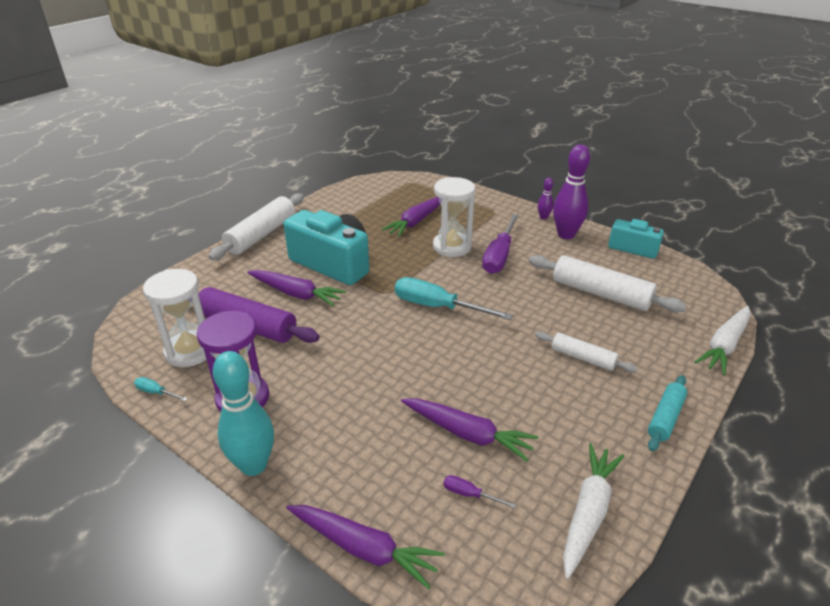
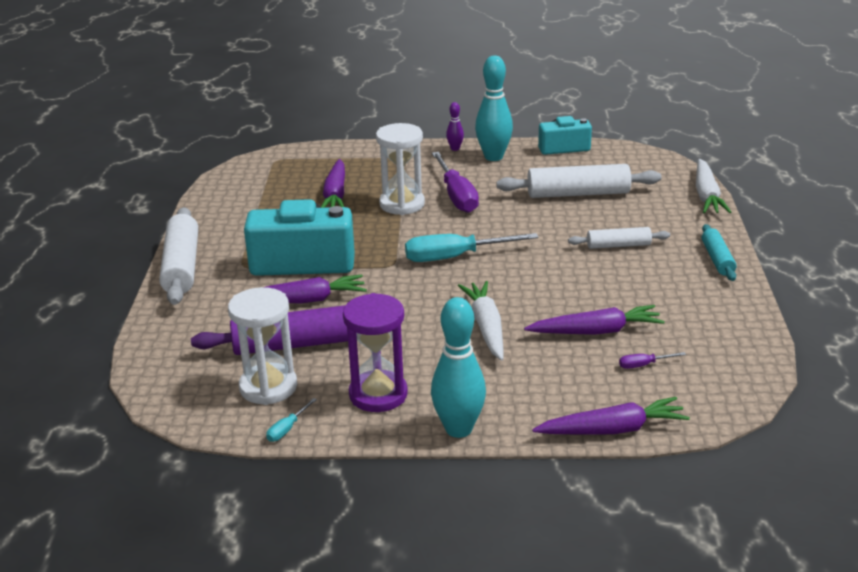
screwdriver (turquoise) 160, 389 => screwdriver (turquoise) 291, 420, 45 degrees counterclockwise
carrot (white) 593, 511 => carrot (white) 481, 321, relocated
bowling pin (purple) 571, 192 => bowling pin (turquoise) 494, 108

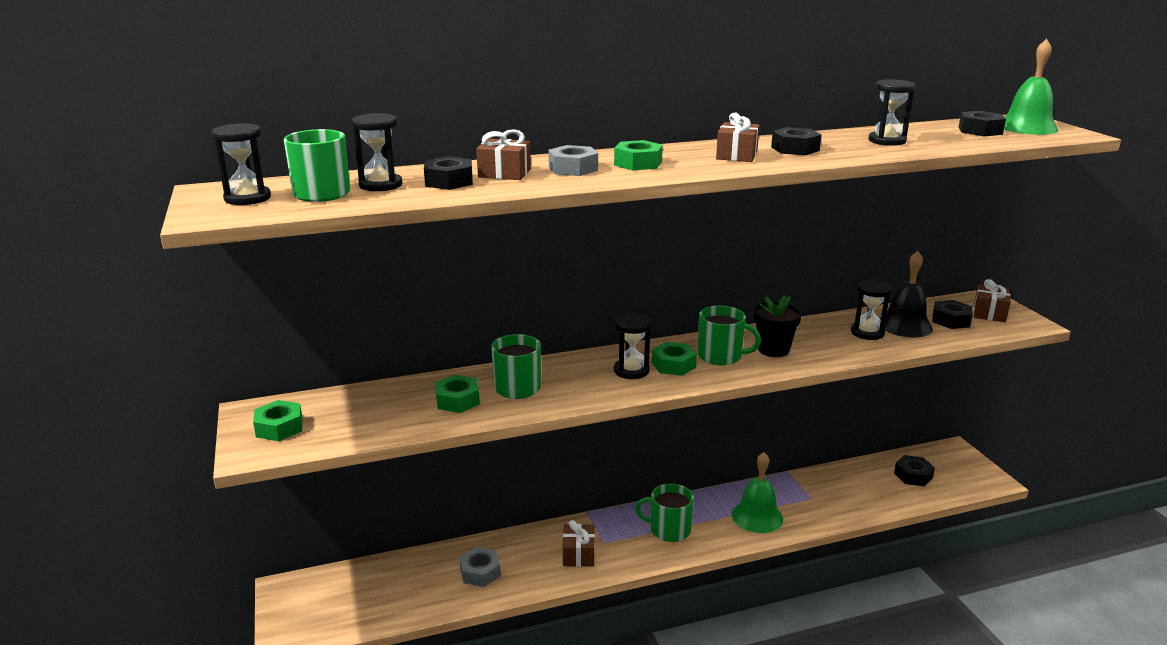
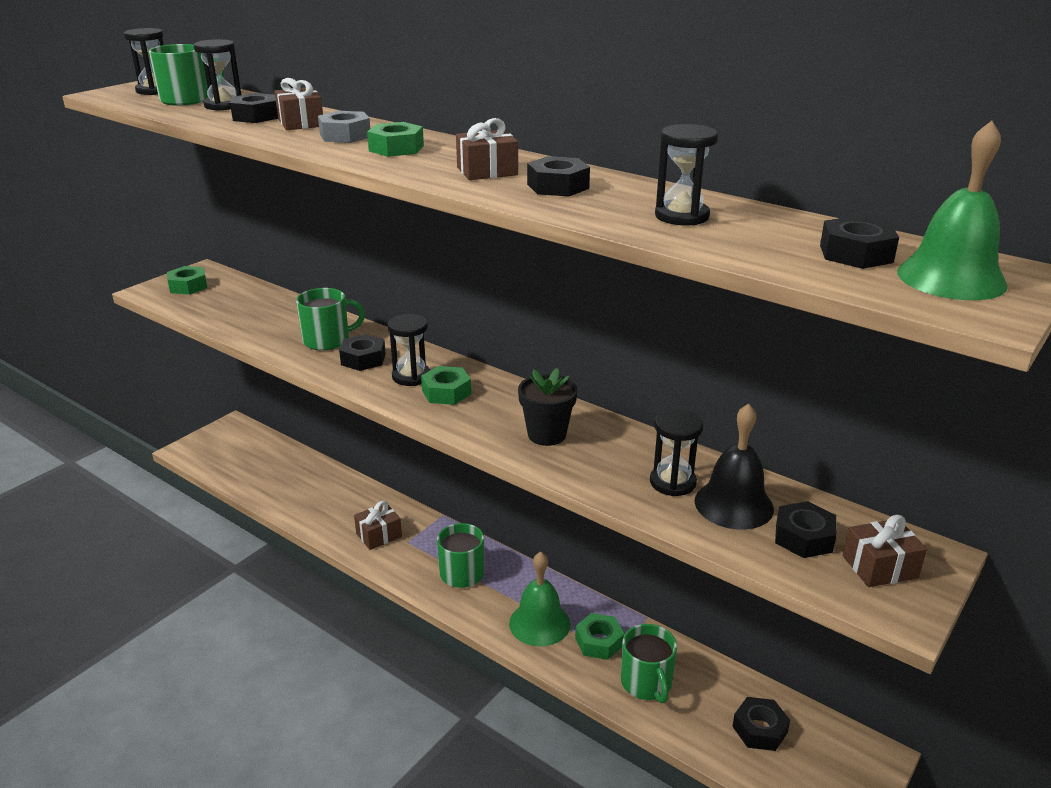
nothing => nut (black) 362, 352
nut (green) 457, 394 => nut (green) 599, 636, relocated
mug (green) 729, 335 => mug (green) 649, 663, relocated
nut (grey) 480, 567 => nothing

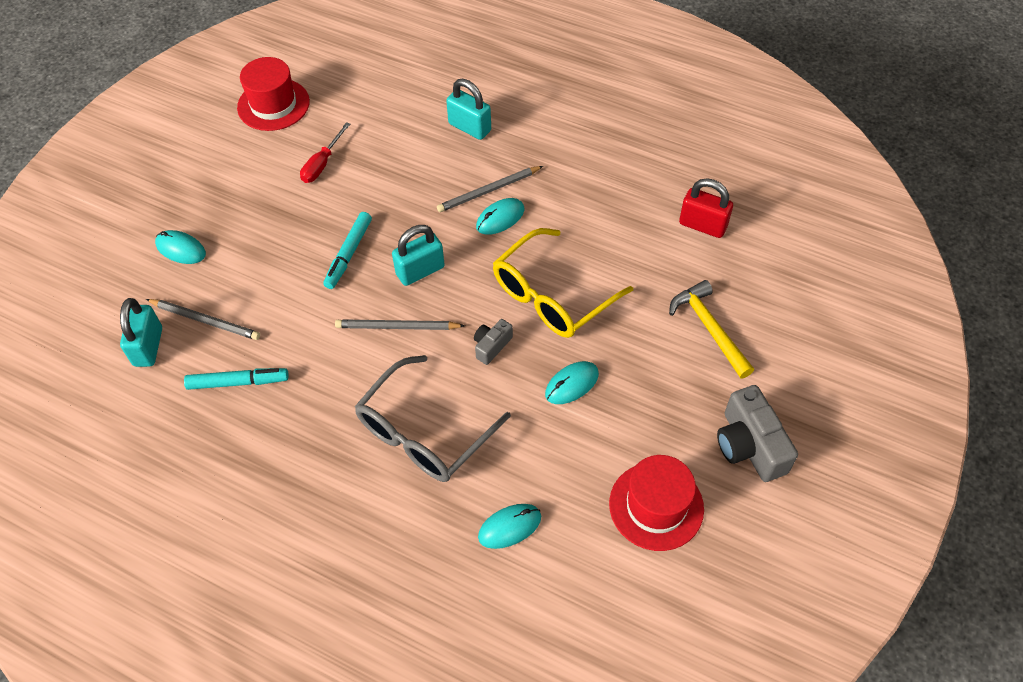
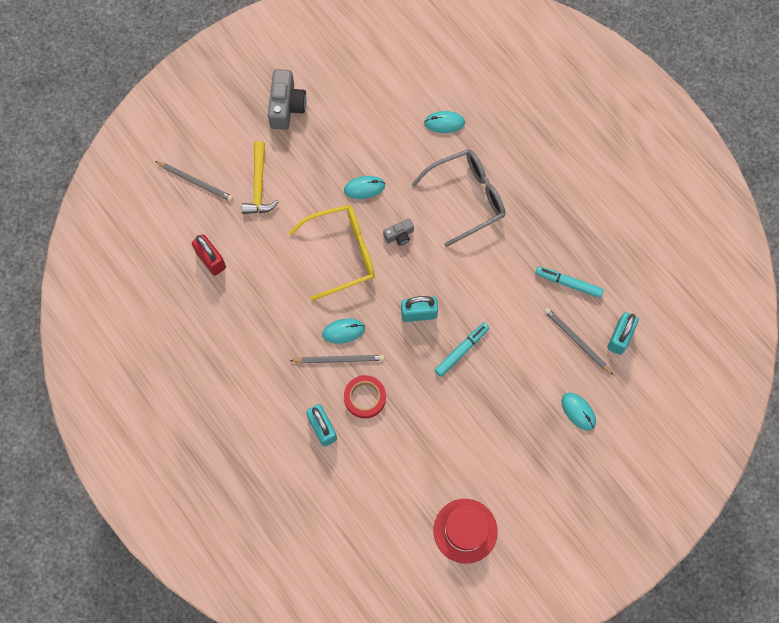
pencil (grey) 400, 324 => pencil (grey) 194, 181, relocated
nothing => tape (red) 365, 397
screwdriver (red) 325, 152 => nothing
hat (red) 656, 503 => nothing

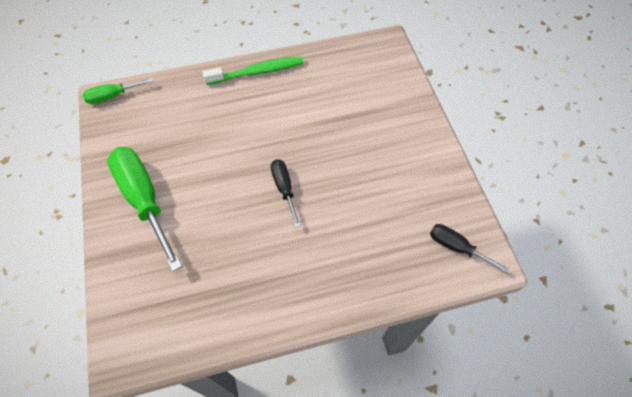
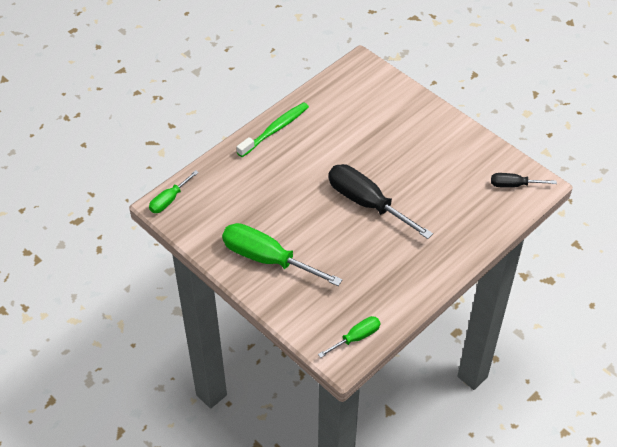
nothing => screwdriver (green) 349, 337
screwdriver (black) 286, 193 => screwdriver (black) 380, 201, x1.90

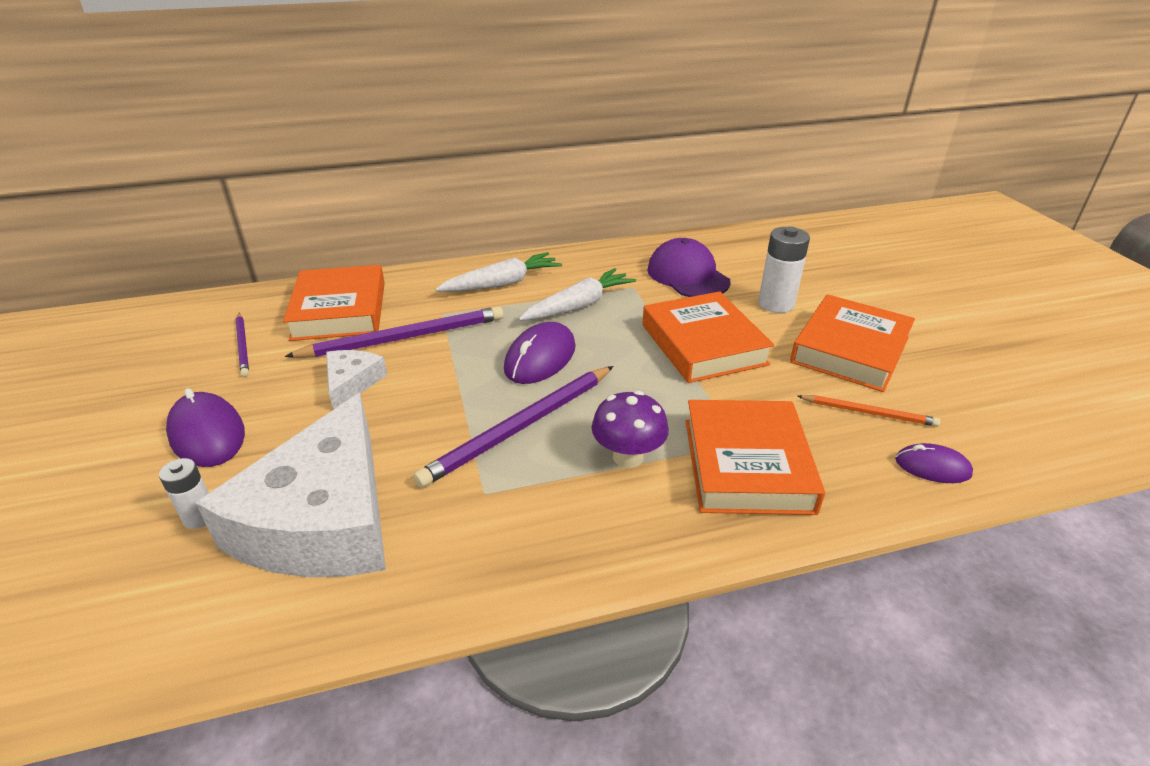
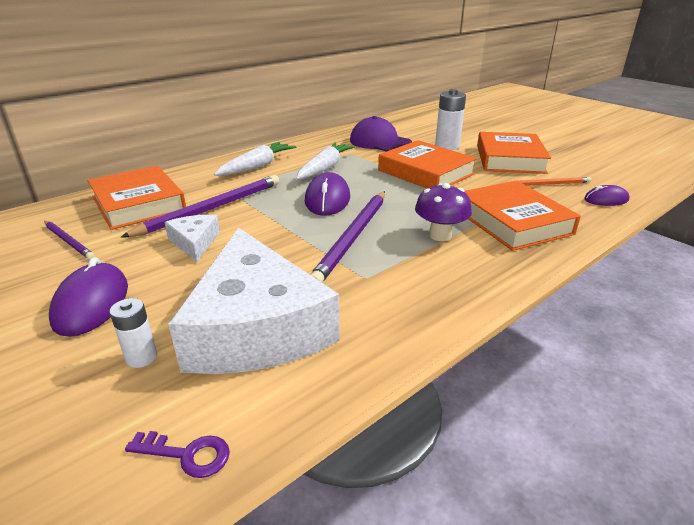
mouse (purple) 205, 427 => mouse (purple) 88, 297, 60 degrees clockwise
nothing => key (purple) 177, 454

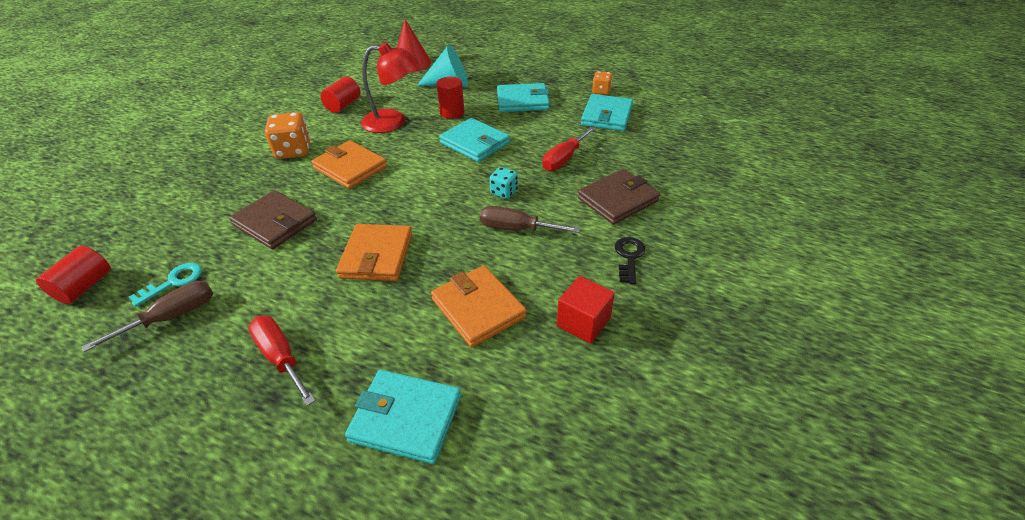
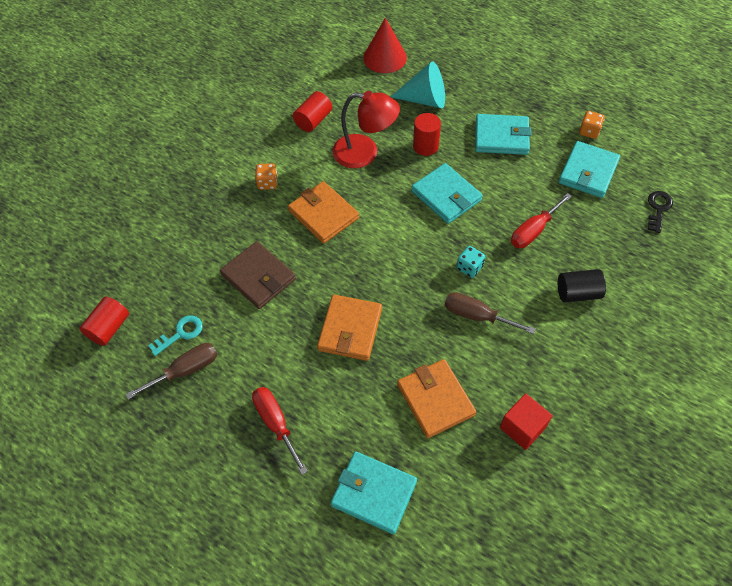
dice (orange) 287, 135 => dice (orange) 266, 176, x0.59
wallet (brown) 619, 196 => cylinder (black) 582, 286
key (black) 630, 260 => key (black) 660, 212, relocated

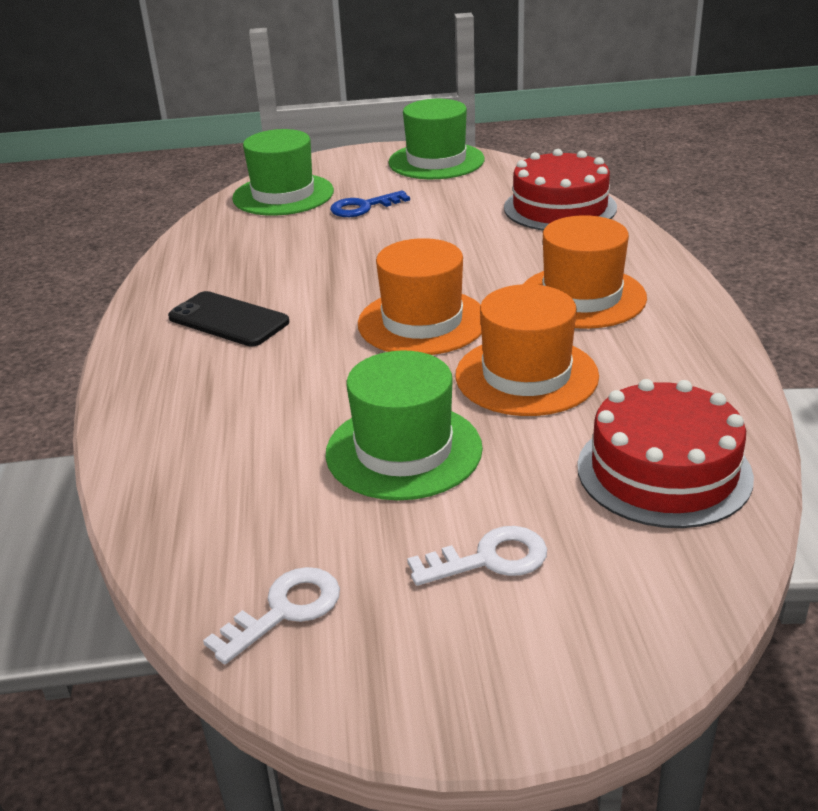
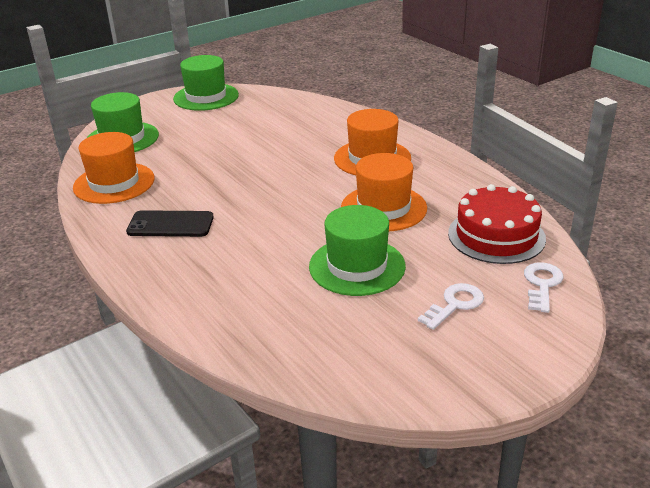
hat (orange) 420, 296 => hat (orange) 114, 168, relocated
key (white) 271, 615 => key (white) 544, 287, relocated
key (blue) 370, 203 => nothing
cake (red) 560, 190 => nothing

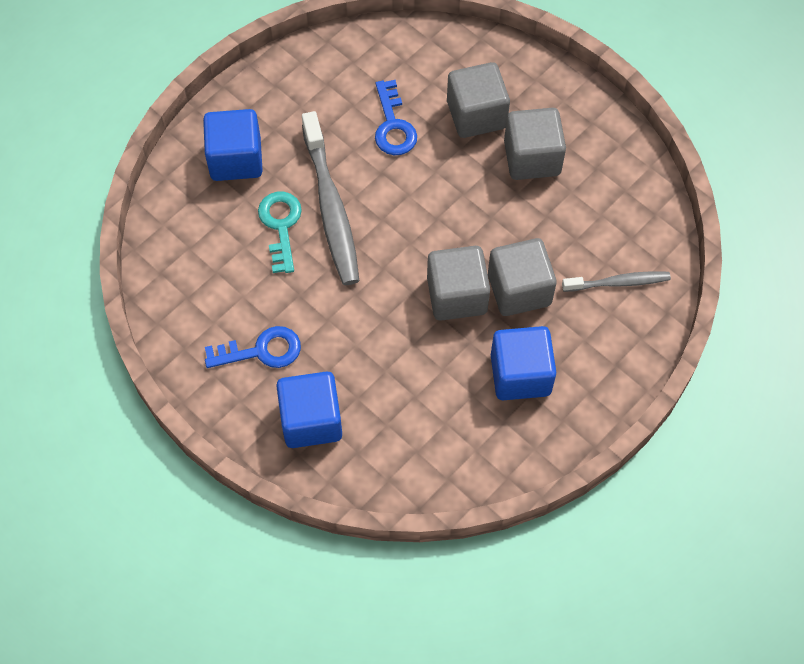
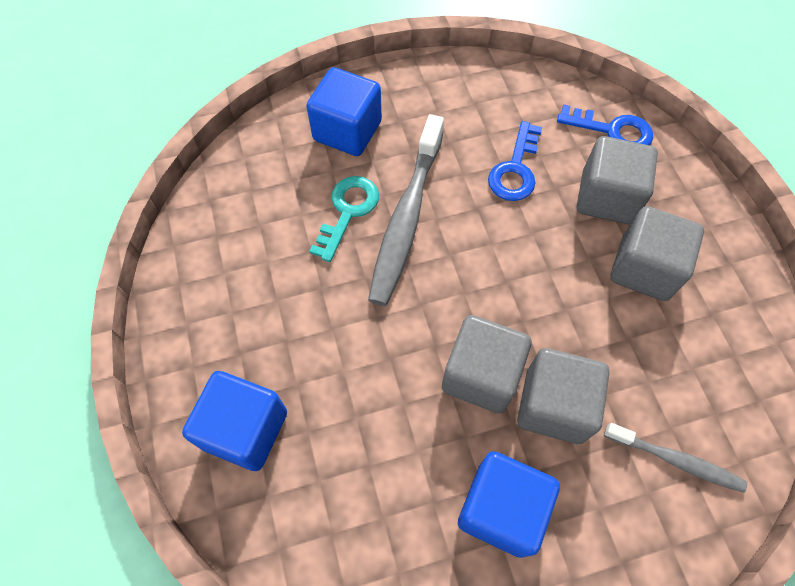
key (blue) 253, 347 => key (blue) 605, 124, relocated

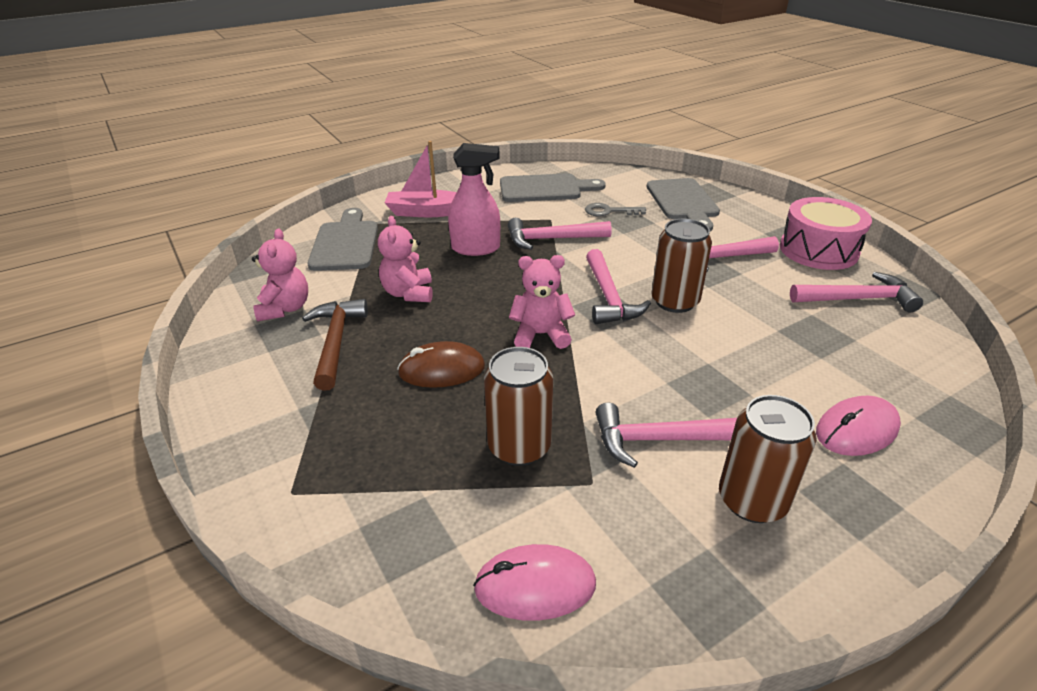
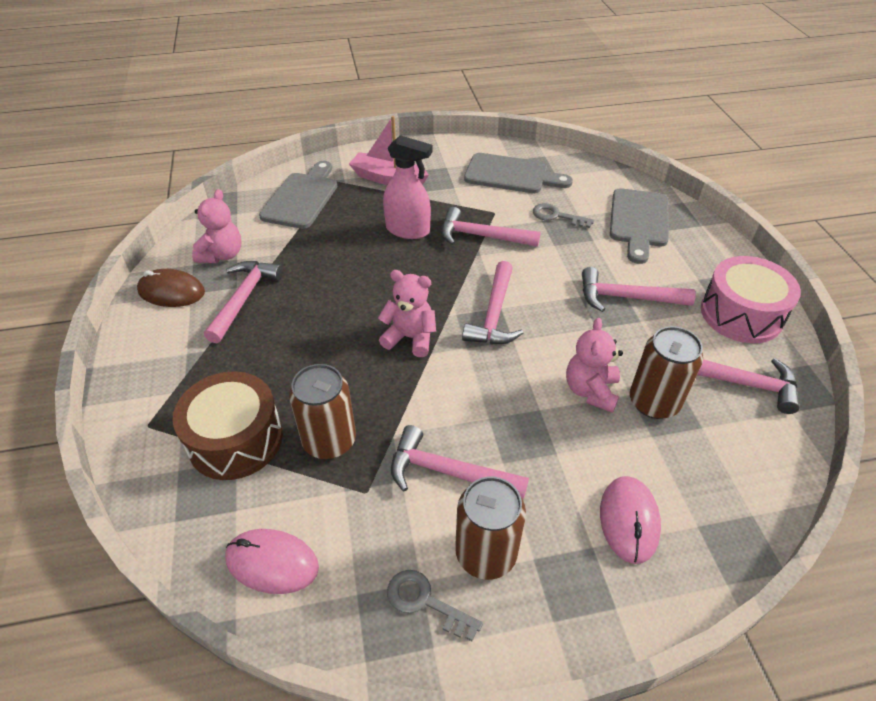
mouse (brown) 441, 364 => mouse (brown) 171, 288, relocated
nothing => drum (brown) 228, 426
hammer (brown) 335, 345 => hammer (pink) 243, 302
nothing => key (grey) 435, 605
teddy bear (pink) 405, 259 => teddy bear (pink) 594, 365, relocated
mouse (pink) 858, 426 => mouse (pink) 630, 520, 75 degrees counterclockwise
can (brown) 681, 266 => can (brown) 666, 372, relocated

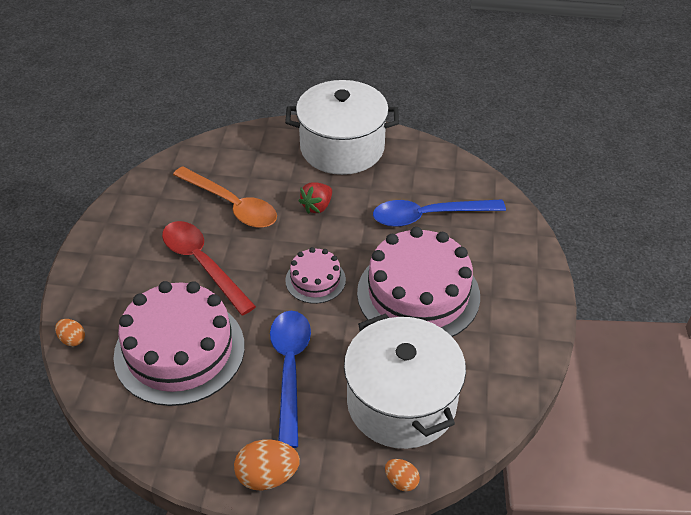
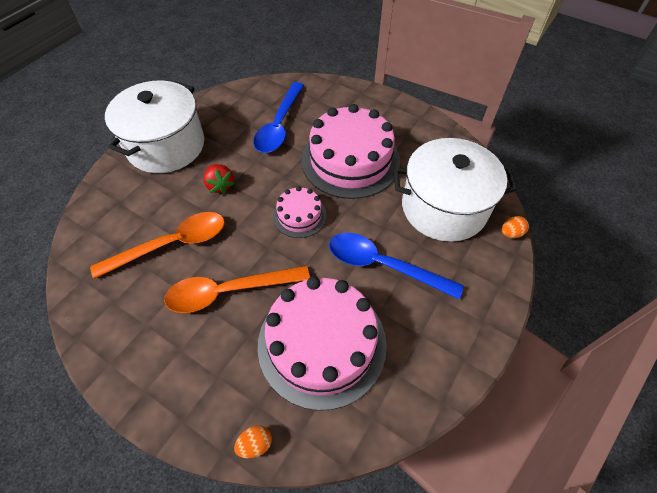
spoon (red) 209, 268 => spoon (orange) 237, 289
egg (orange) 267, 465 => nothing

